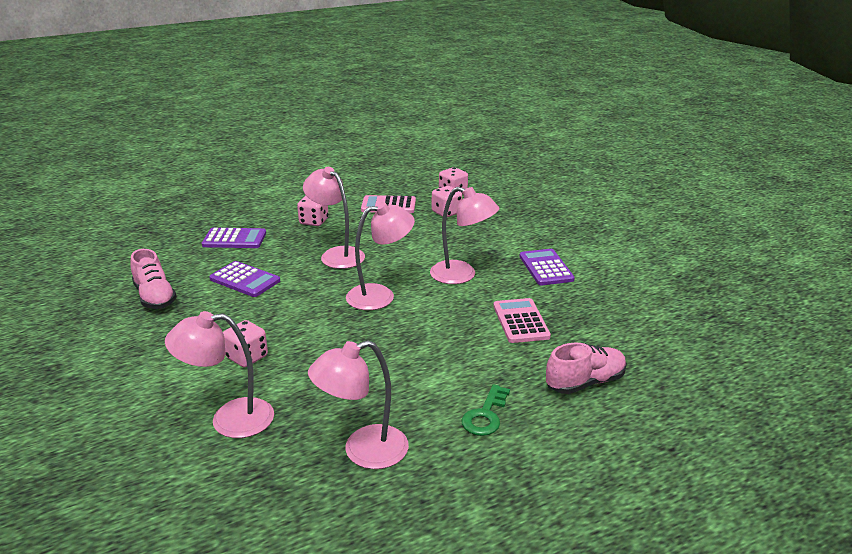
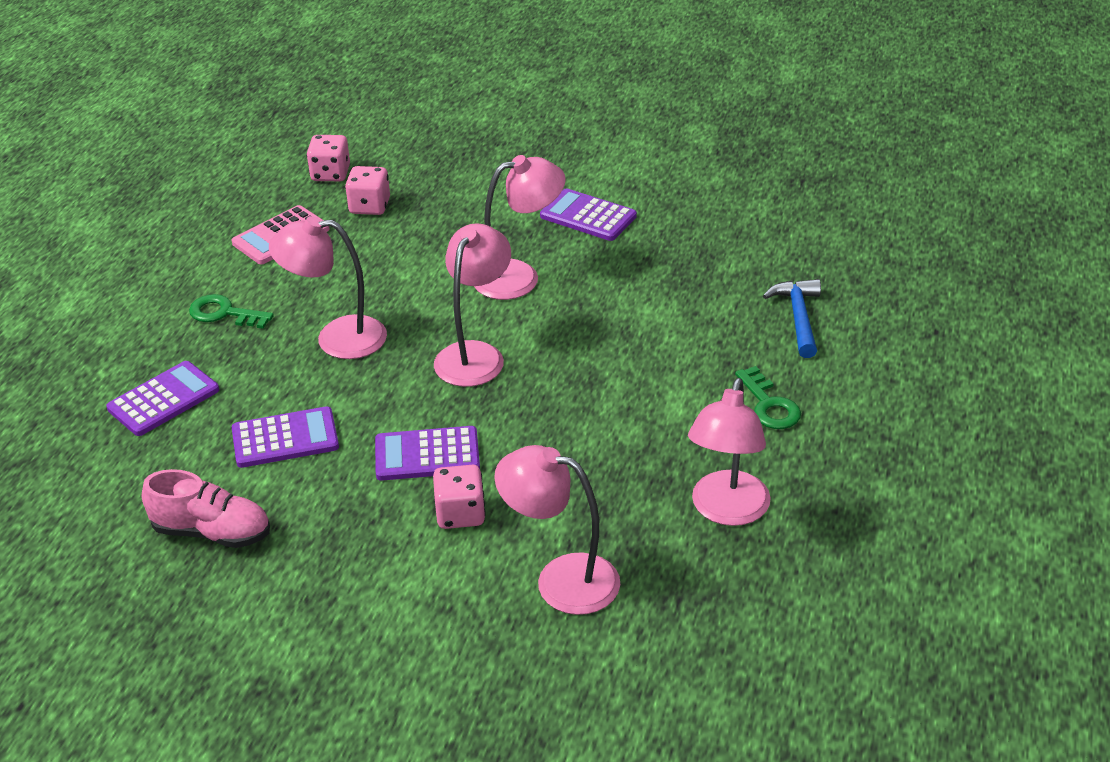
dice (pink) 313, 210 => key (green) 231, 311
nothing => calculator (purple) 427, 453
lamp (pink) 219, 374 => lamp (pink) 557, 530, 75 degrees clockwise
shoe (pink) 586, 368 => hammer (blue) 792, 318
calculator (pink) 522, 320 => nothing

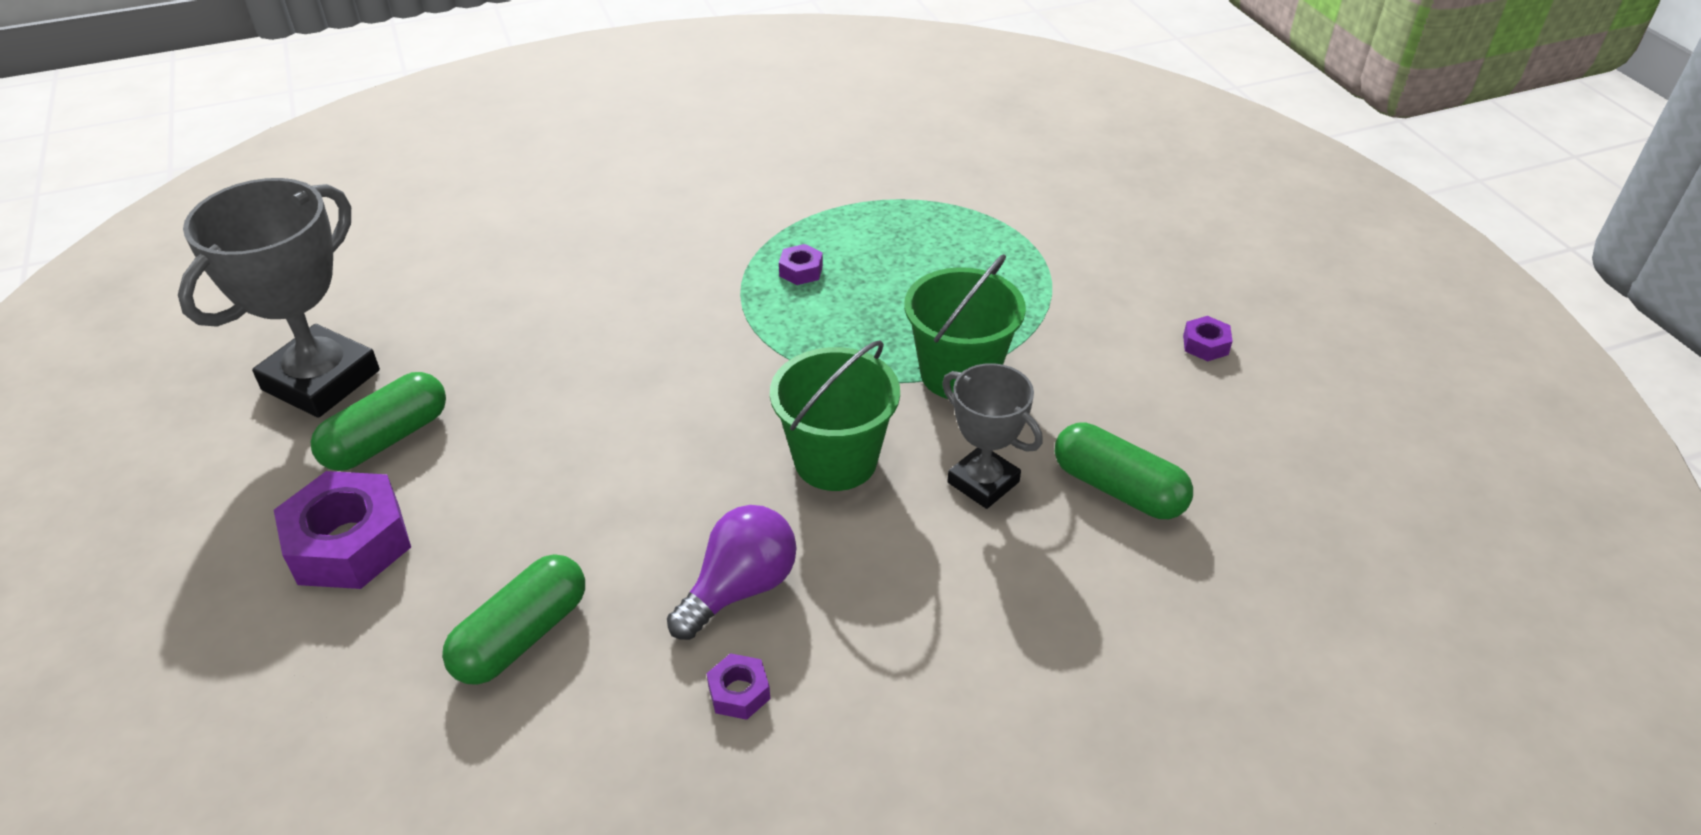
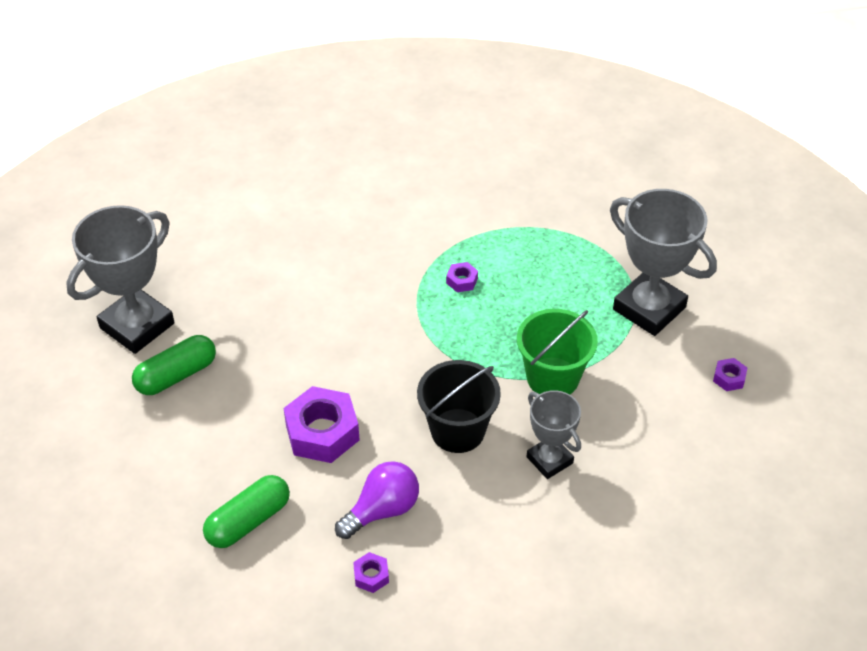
nut (purple) 342, 530 => nut (purple) 322, 424, relocated
bucket (green) 835, 415 => bucket (black) 459, 406
nothing => trophy (grey) 663, 262
capsule (green) 1124, 470 => nothing

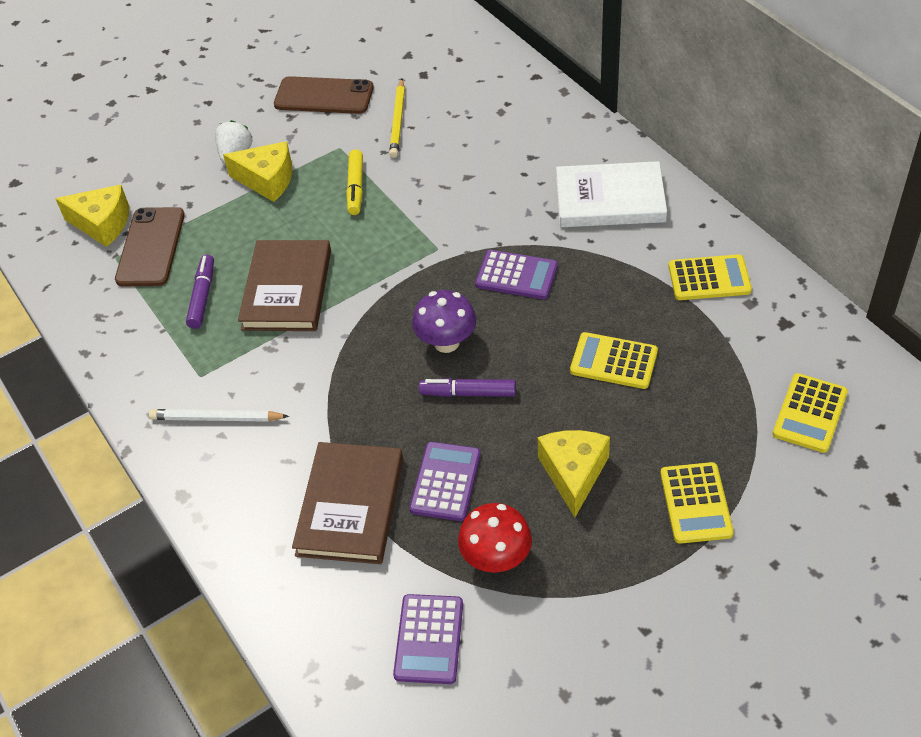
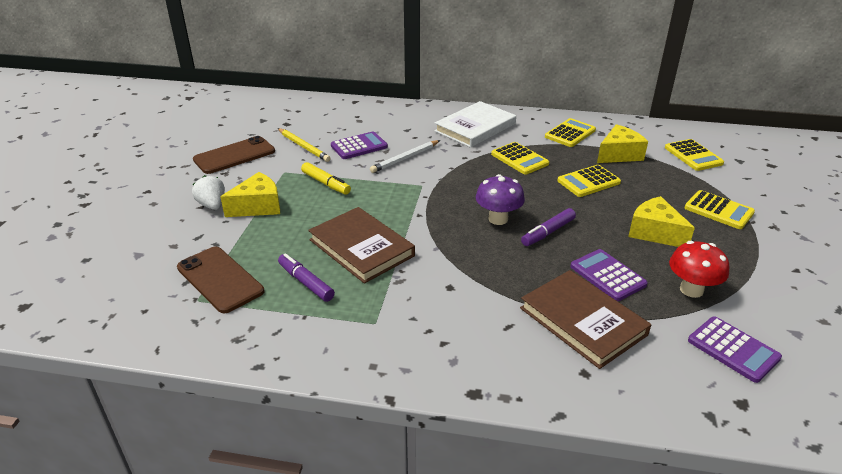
calculator (purple) 516, 274 => calculator (purple) 359, 145, relocated
pencil (white) 219, 415 => pencil (white) 405, 156, relocated
nothing => calculator (yellow) 520, 158
cheese (yellow) 92, 216 => cheese (yellow) 622, 143, relocated

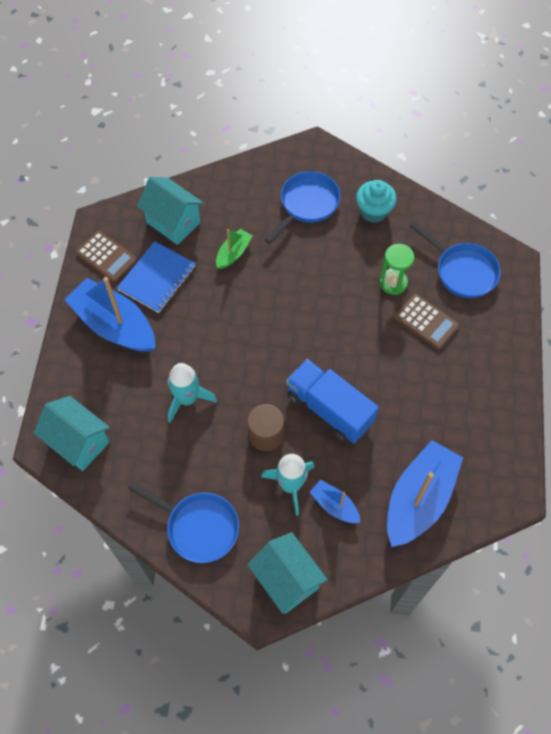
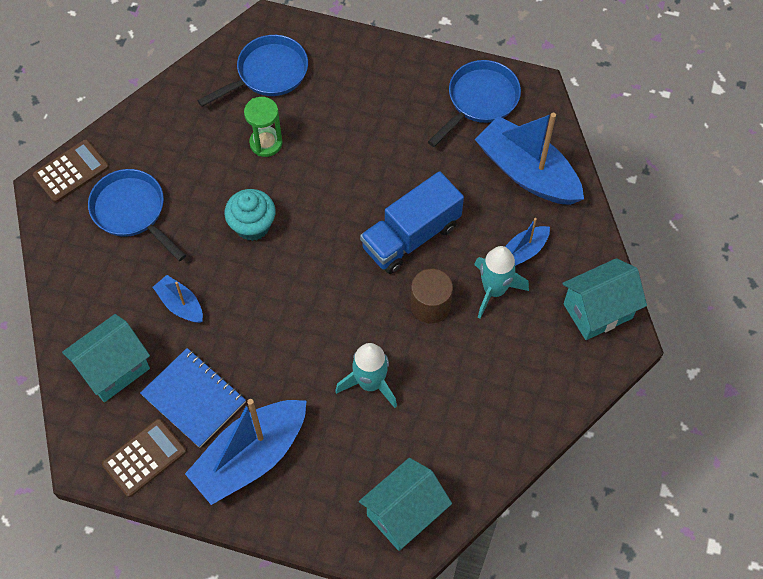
calculator (brown) 426, 322 => calculator (brown) 71, 171, relocated
boat (green) 234, 249 => boat (blue) 178, 299
cupcake (turquoise) 376, 201 => cupcake (turquoise) 249, 215, relocated
pan (blue) 183, 522 => pan (blue) 474, 103, relocated

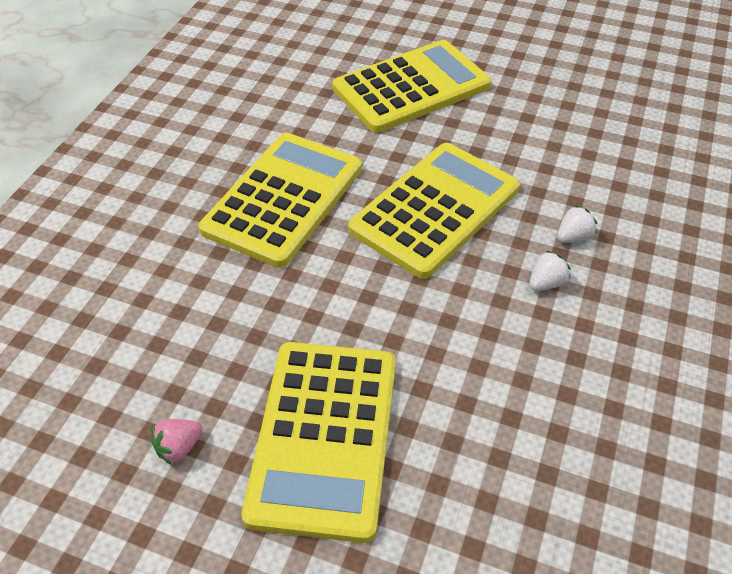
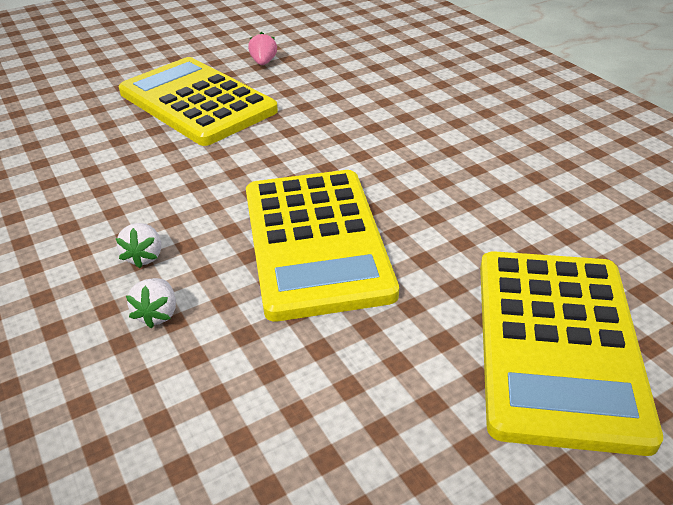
calculator (yellow) 280, 200 => nothing

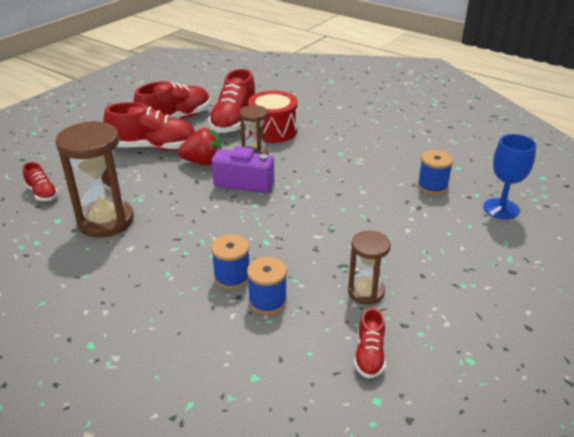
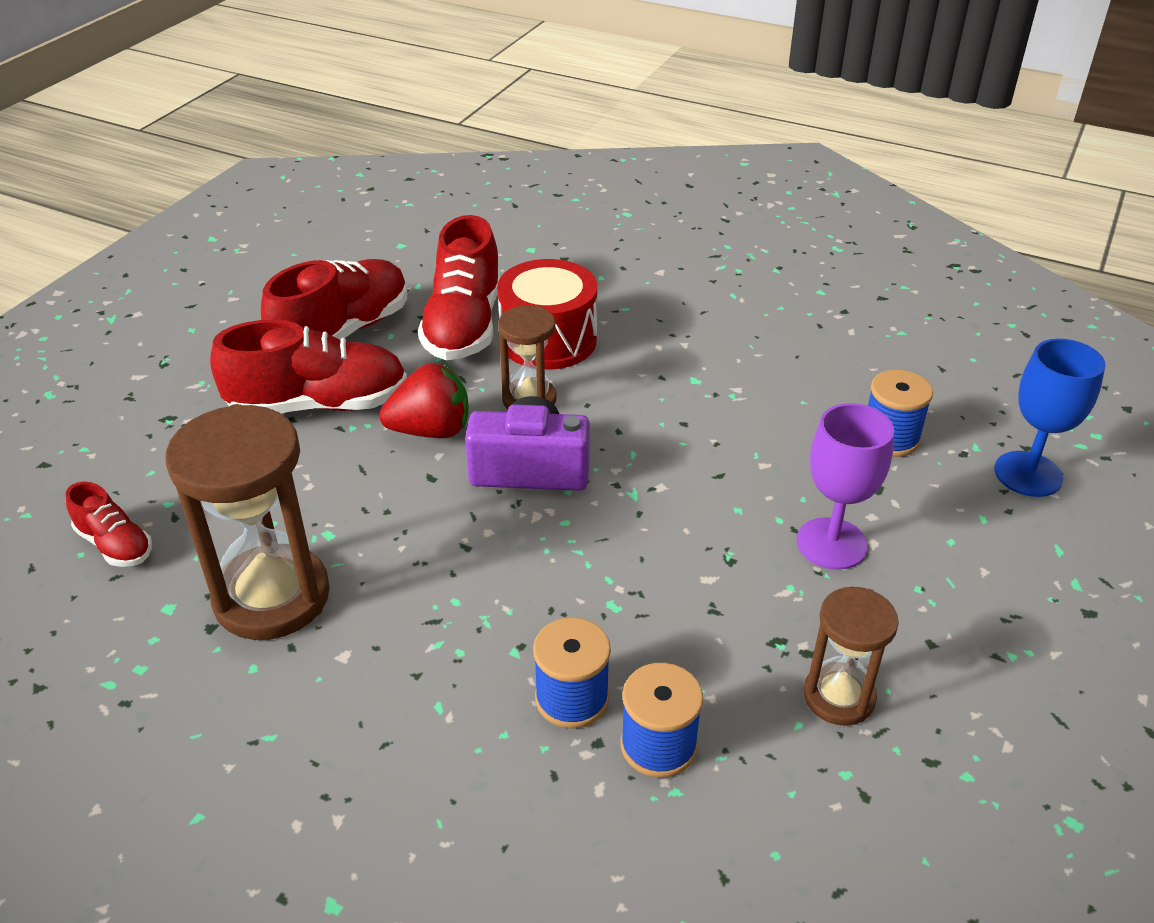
nothing => goblet (purple) 845, 486
shoe (red) 370, 343 => nothing

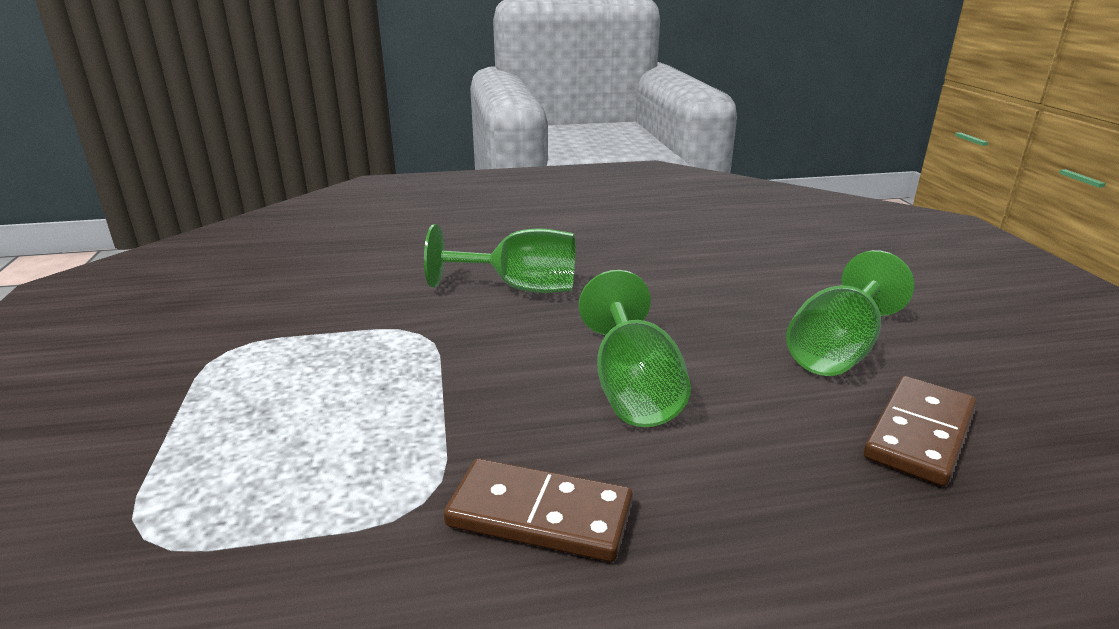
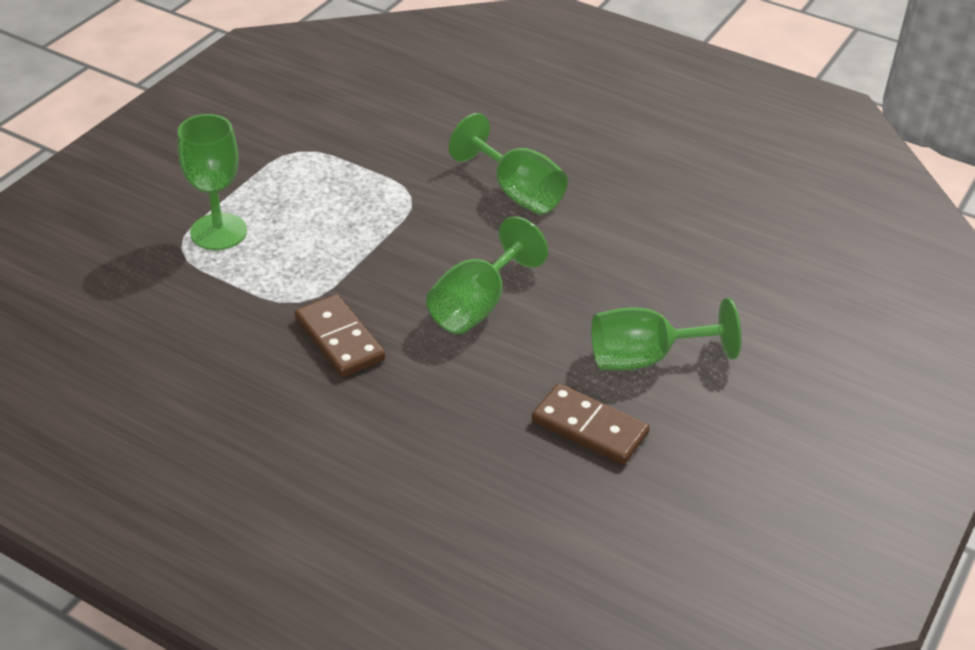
nothing => goblet (green) 212, 182
domino (brown) 920, 431 => domino (brown) 591, 424, 45 degrees clockwise

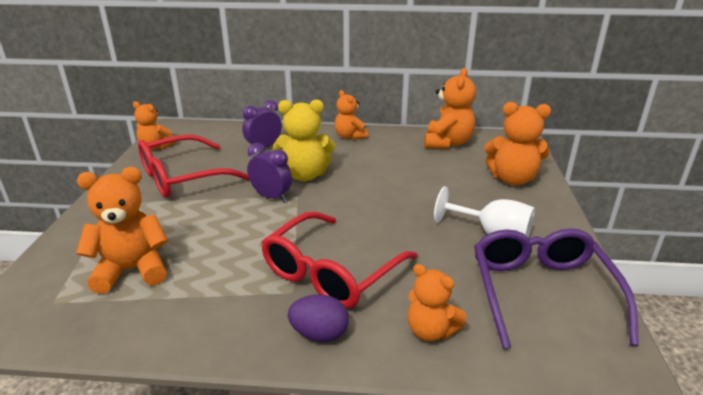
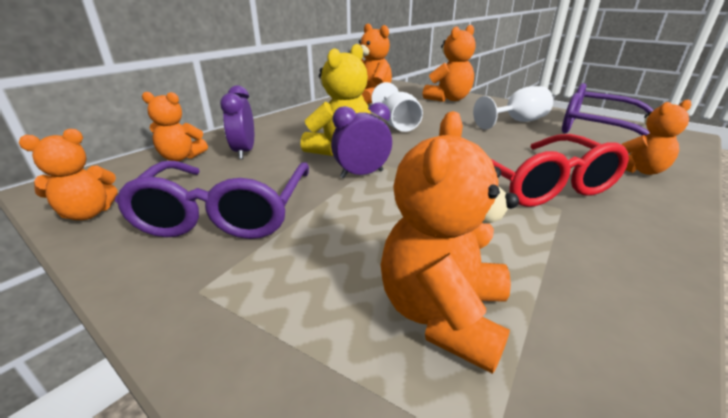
glasses (red) 193, 166 => glasses (purple) 212, 200
teddy bear (orange) 351, 115 => teddy bear (orange) 175, 126, relocated
nothing => goblet (white) 397, 107
egg (purple) 318, 318 => nothing

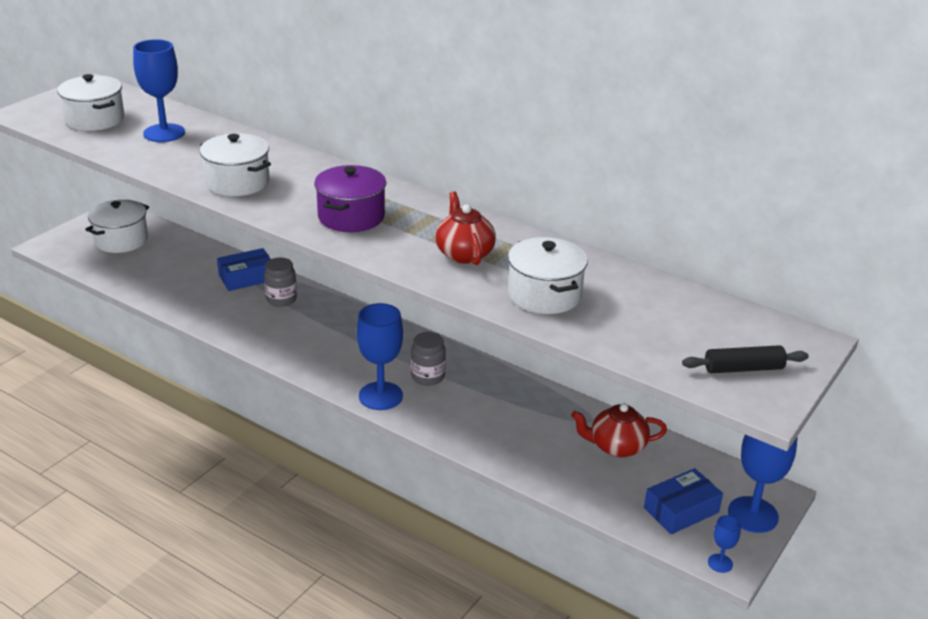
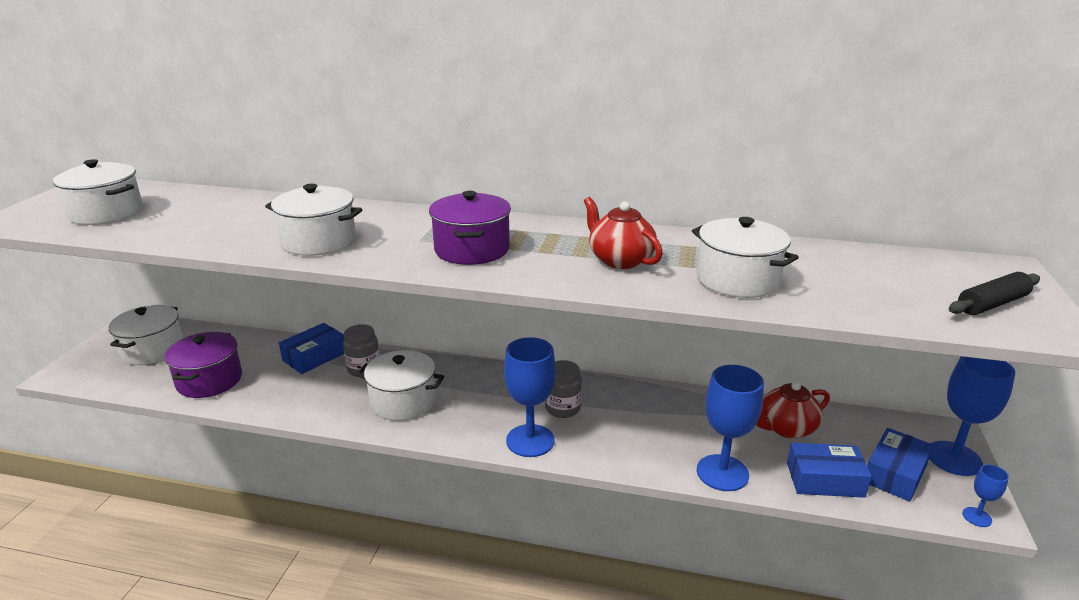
nothing => pot (purple) 203, 365
nothing => pot (white) 400, 385
goblet (blue) 159, 90 => goblet (blue) 730, 428, relocated
nothing => box (blue) 829, 470

